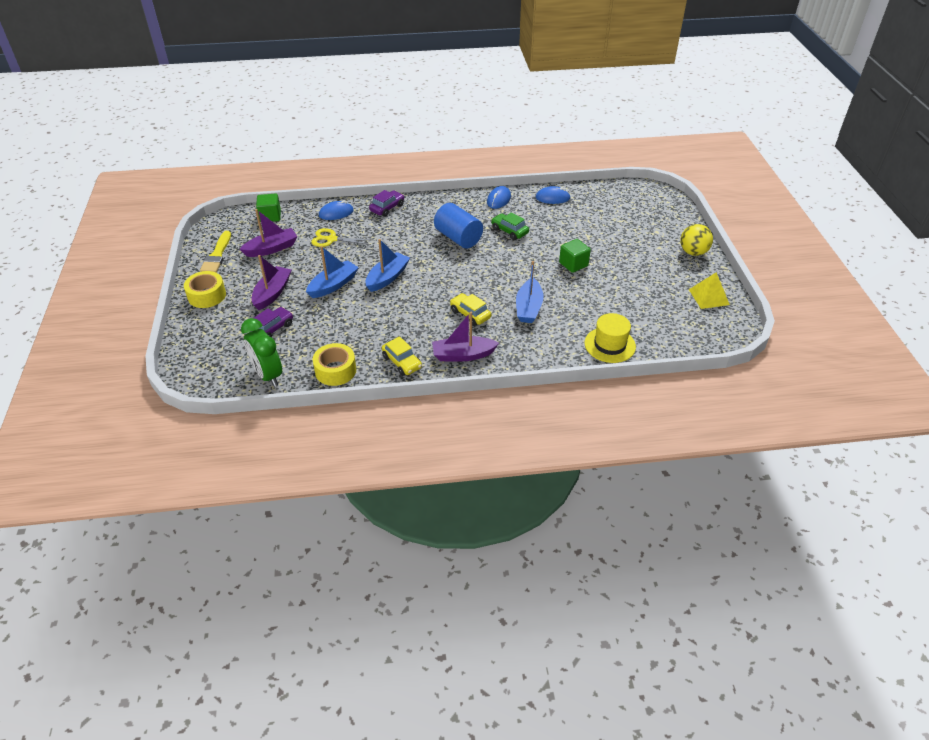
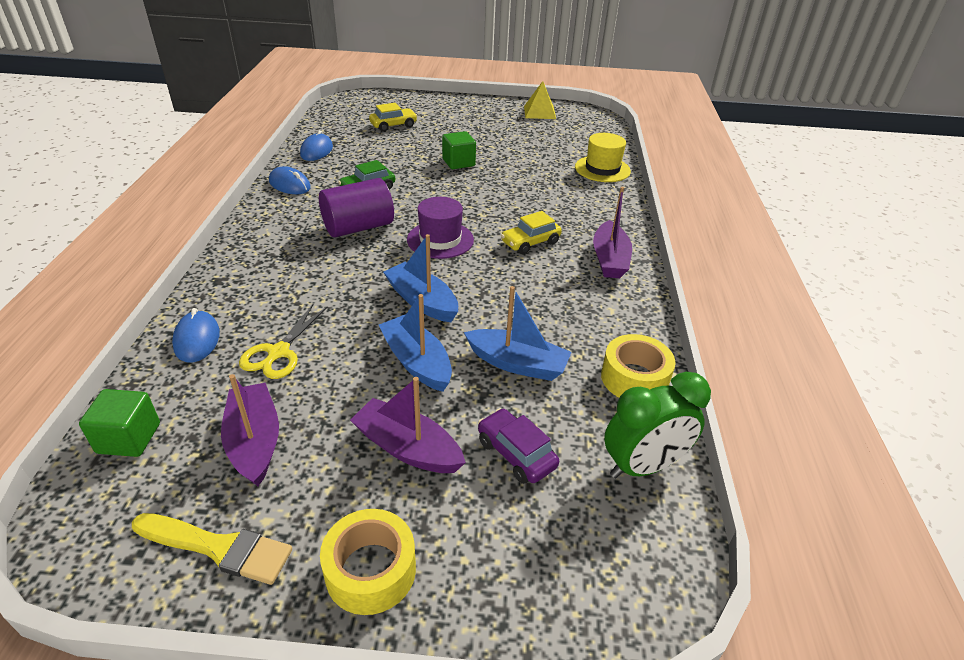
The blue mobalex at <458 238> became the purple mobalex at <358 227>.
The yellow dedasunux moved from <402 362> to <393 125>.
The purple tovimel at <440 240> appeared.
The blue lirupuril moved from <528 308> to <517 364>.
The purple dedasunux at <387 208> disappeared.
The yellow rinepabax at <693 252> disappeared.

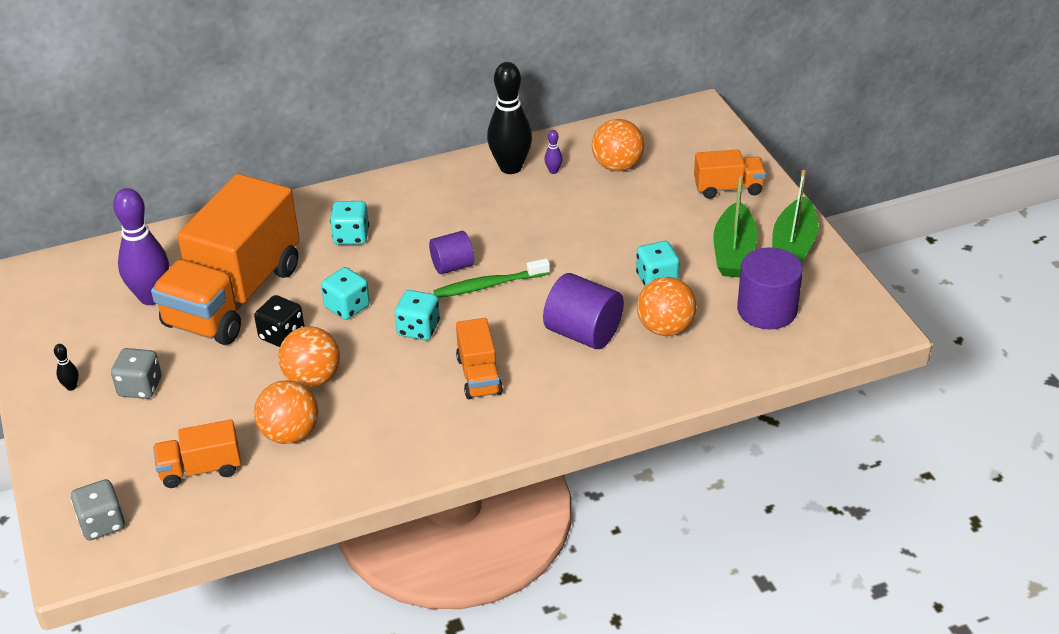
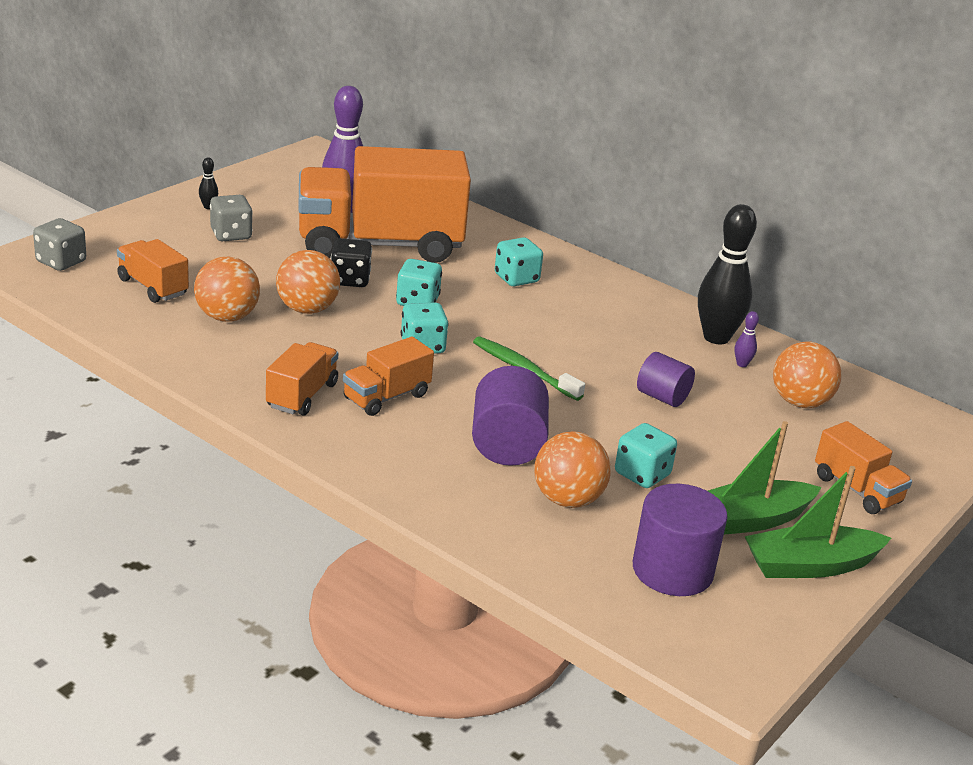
The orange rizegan at <302 395> appeared.
The purple mobalex moved from <452 266> to <662 397>.

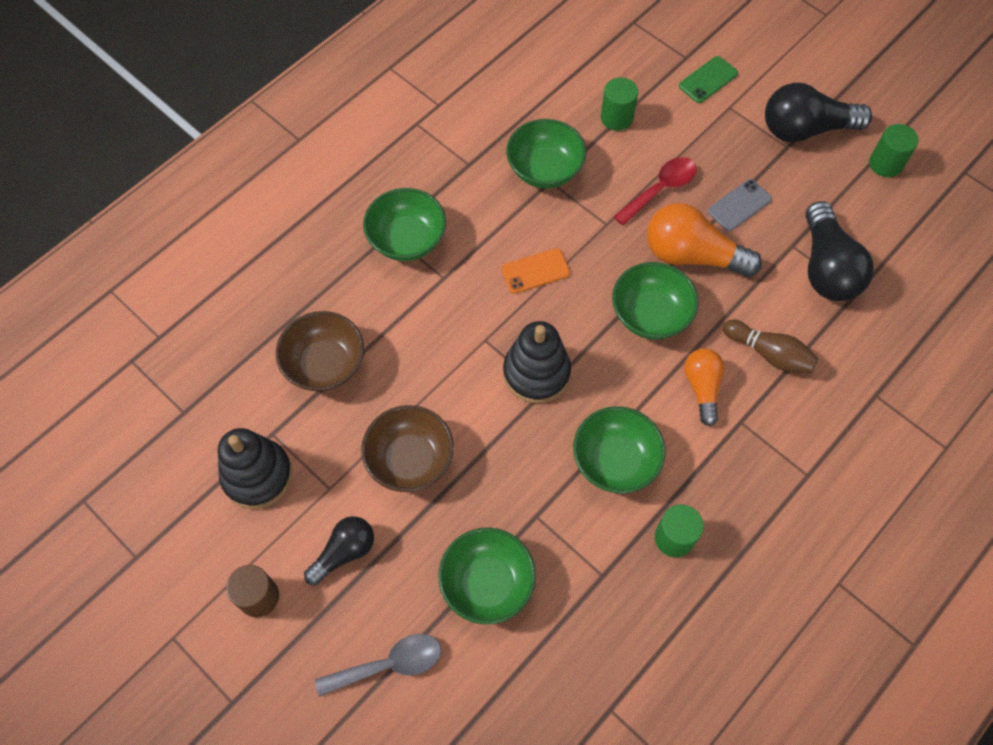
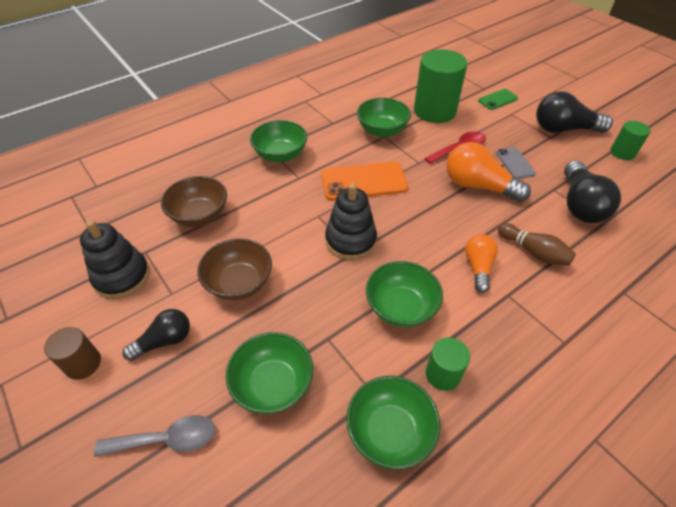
The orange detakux at <535 271> changed to 1.80 times the size.
The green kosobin moved from <650 315> to <390 431>.
The green mobalex at <616 118> changed to 1.97 times the size.
The grey detakux at <739 205> turned 75 degrees counterclockwise.

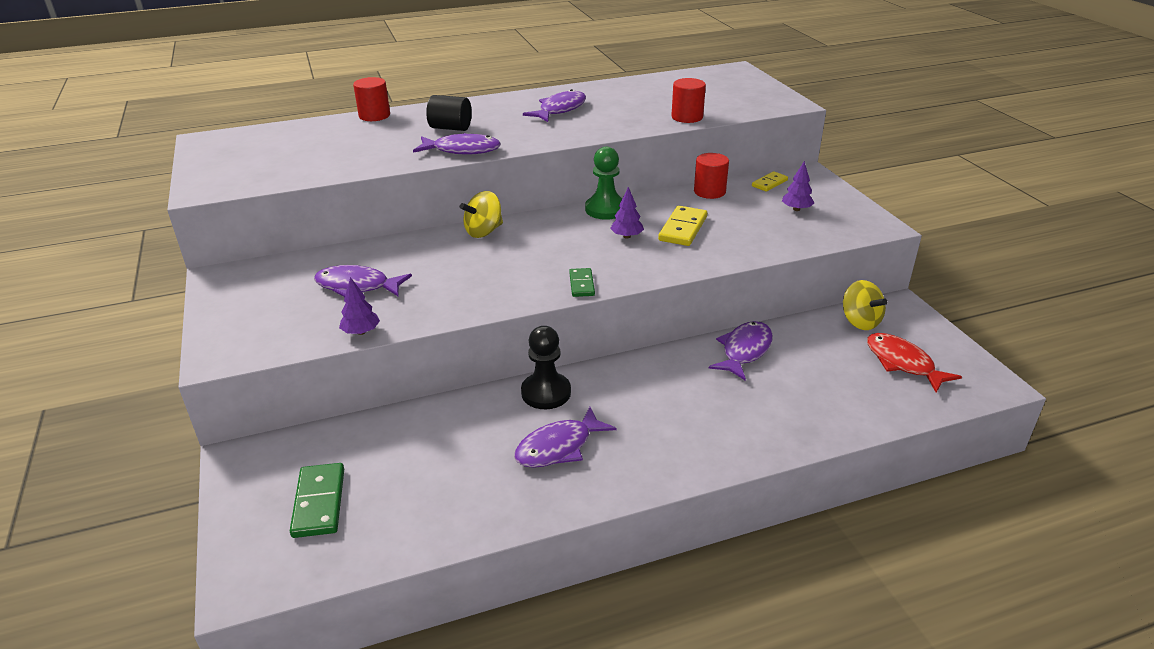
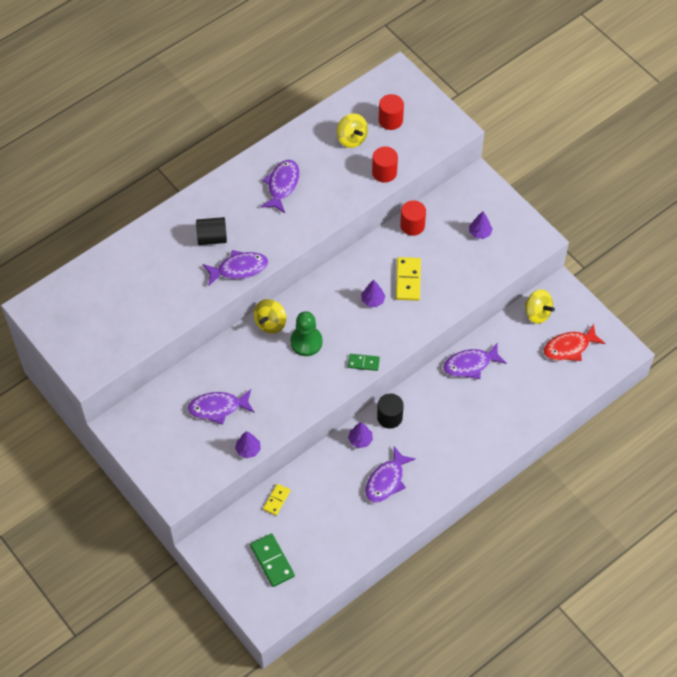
The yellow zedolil moved from <769 183> to <276 500>.
The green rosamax moved from <605 209> to <306 342>.
The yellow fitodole at <351 139> appeared.
The green zedolil at <581 284> turned 60 degrees counterclockwise.
The black rosamax at <546 393> was replaced by the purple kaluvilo at <360 440>.
The black mobalex at <389 417> appeared.
The red mobalex moved from <374 116> to <390 120>.
The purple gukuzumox at <744 351> turned 120 degrees counterclockwise.
The red gukuzumox at <902 363> turned 60 degrees counterclockwise.

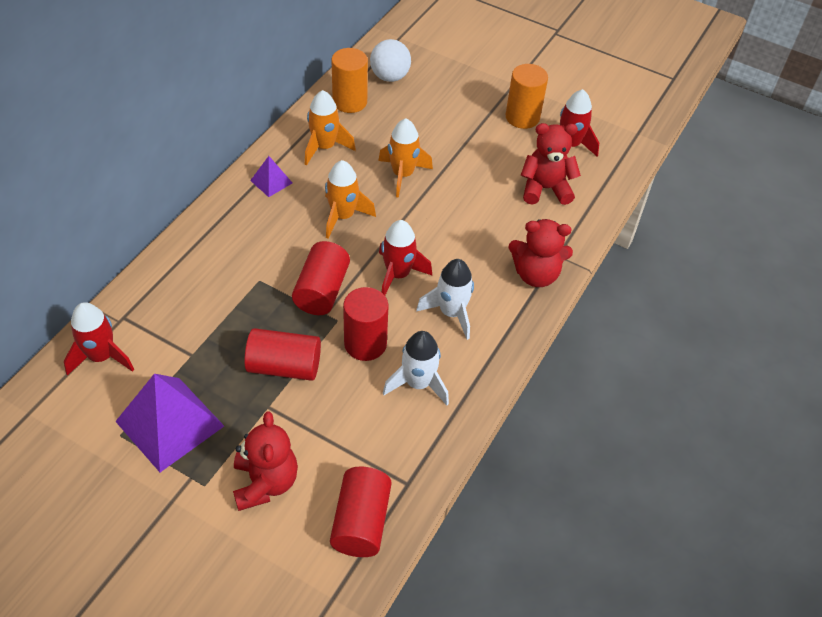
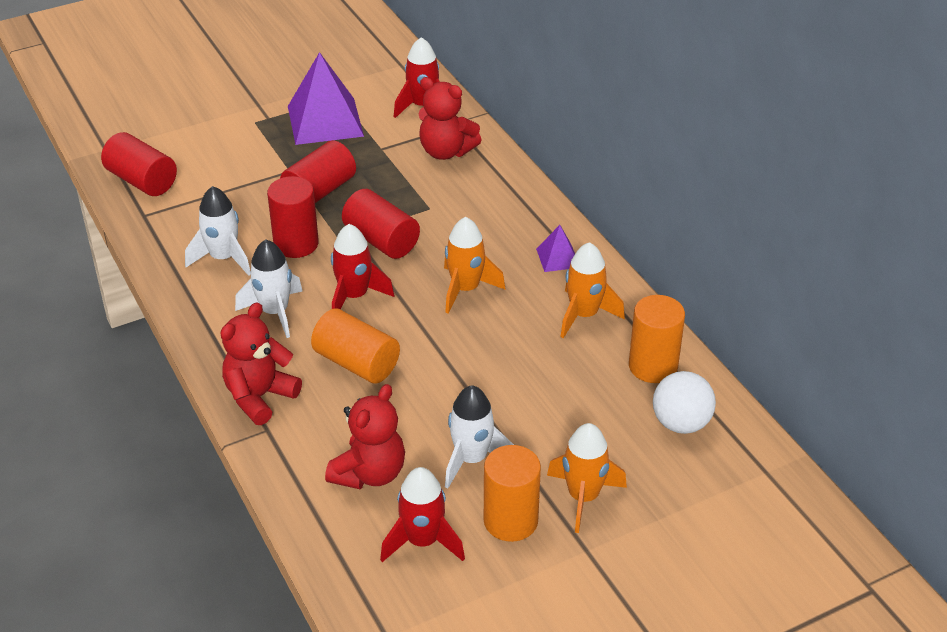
The orange mobalex at <356 363> appeared.
The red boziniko moved from <265 483> to <446 151>.
The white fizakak at <471 459> appeared.
The orange fizakak moved from <402 175> to <583 497>.

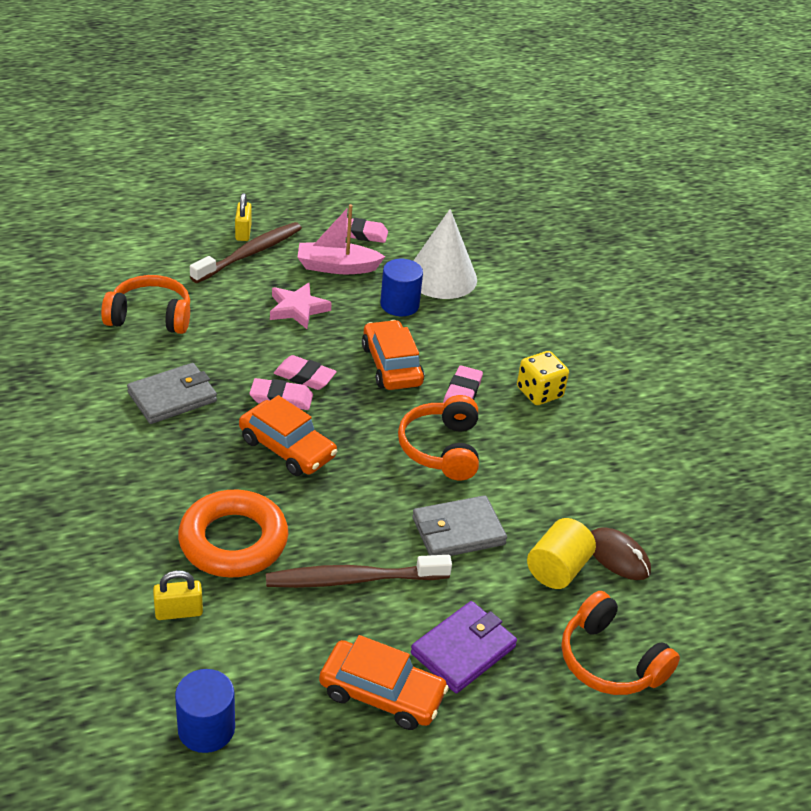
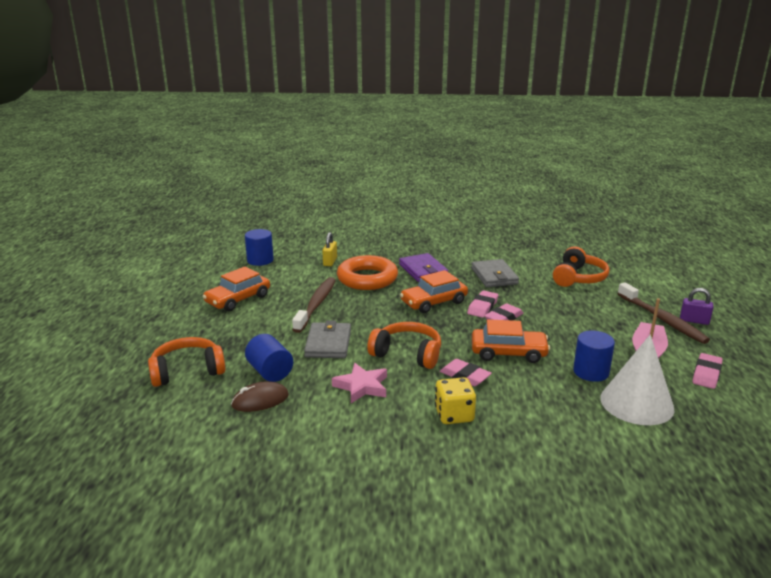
The yellow mobalex at <557 569> became the blue mobalex at <270 372>.
The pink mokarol moved from <298 309> to <362 386>.
The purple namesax moved from <463 650> to <423 270>.
The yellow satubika at <243 232> became the purple satubika at <694 321>.

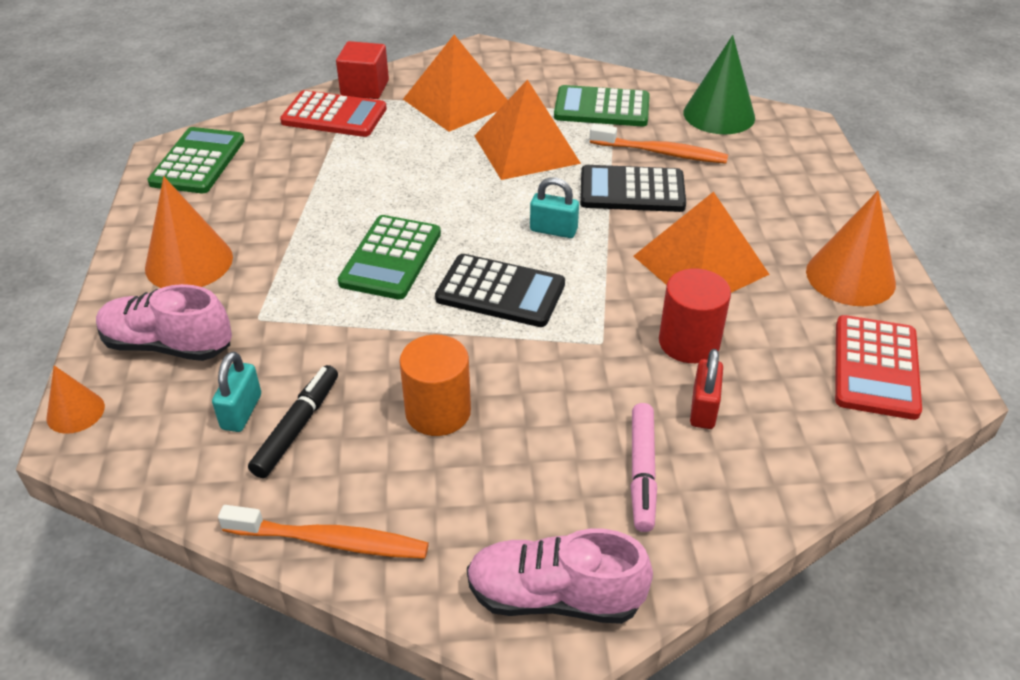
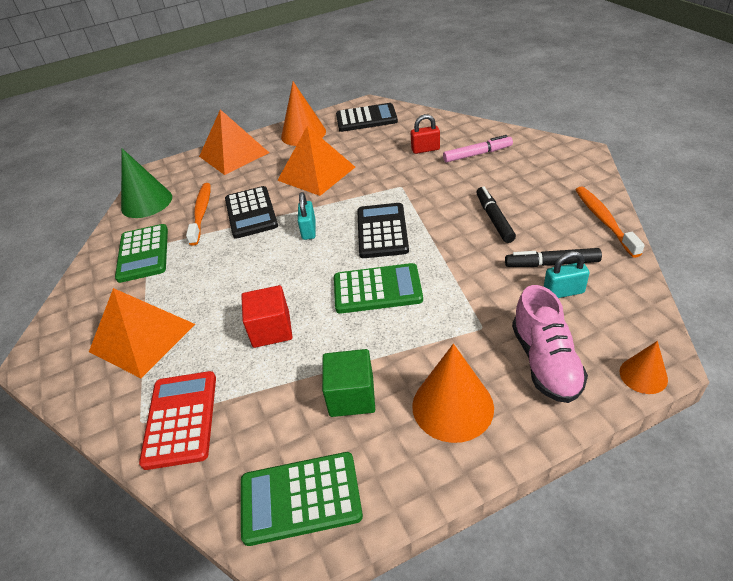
The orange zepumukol moved from <526 149> to <234 154>.
The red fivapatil moved from <365 88> to <271 330>.
The green fivapatil at <351 396> appeared.
The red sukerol at <876 367> became the black sukerol at <366 118>.
The orange mobalex at <438 412> was replaced by the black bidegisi at <494 219>.
The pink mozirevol at <554 597> disappeared.
The red mobalex at <689 342> disappeared.

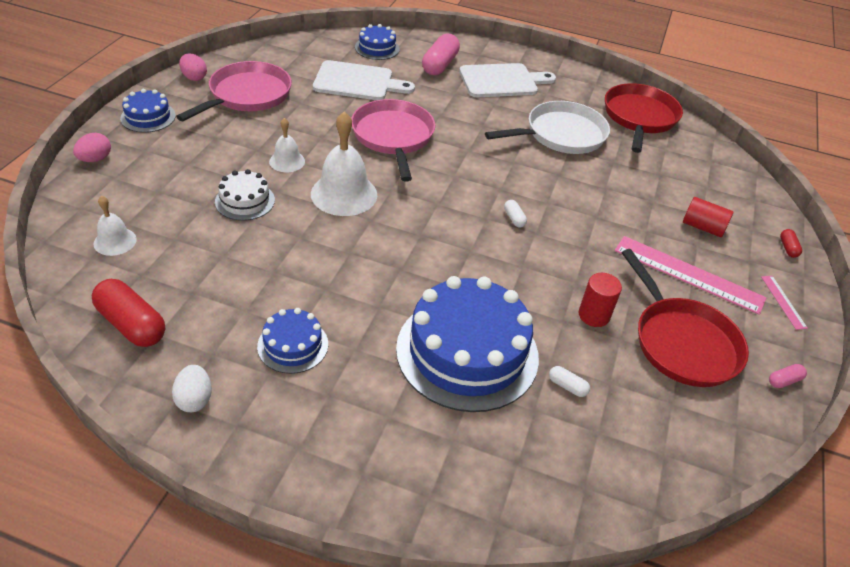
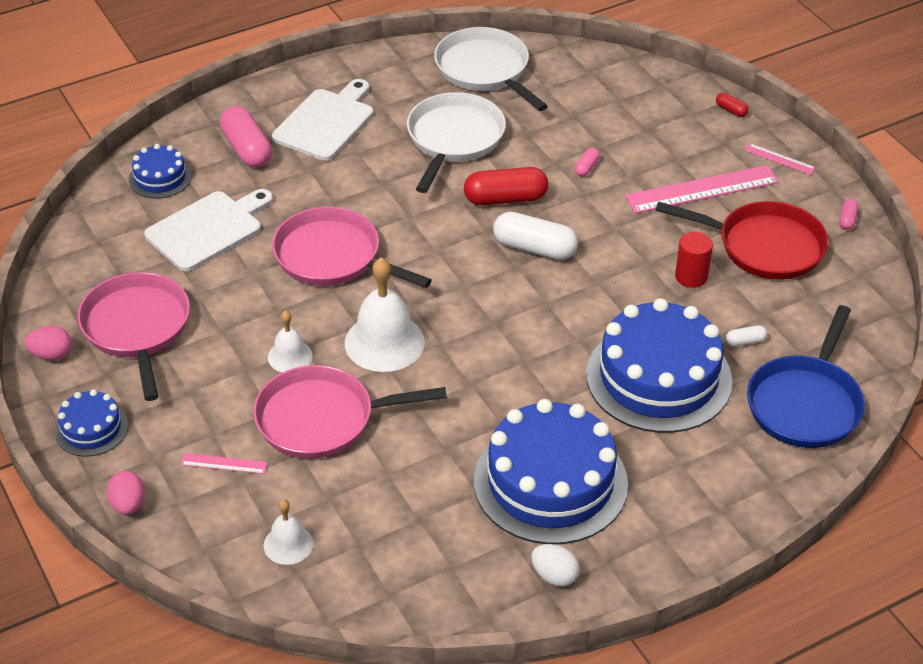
The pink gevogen at <224 463> appeared.
The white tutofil at <245 201> was replaced by the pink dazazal at <322 419>.
The red dazazal at <639 117> became the white dazazal at <485 70>.
The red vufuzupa moved from <132 324> to <505 199>.
The blue tutofil at <293 345> changed to 2.07 times the size.
The white vufuzupa at <514 218> changed to 2.17 times the size.
The pink vufuzupa at <586 168> appeared.
The blue dazazal at <805 404> appeared.
The red mobalex at <702 227> disappeared.

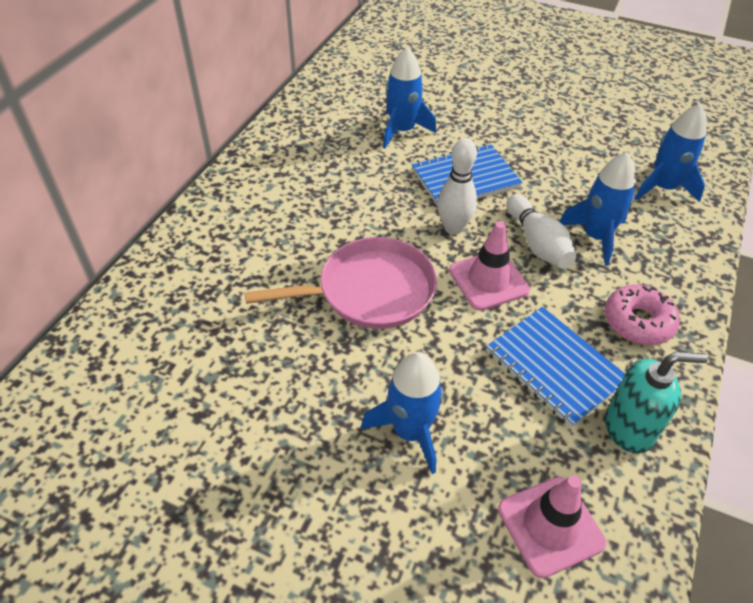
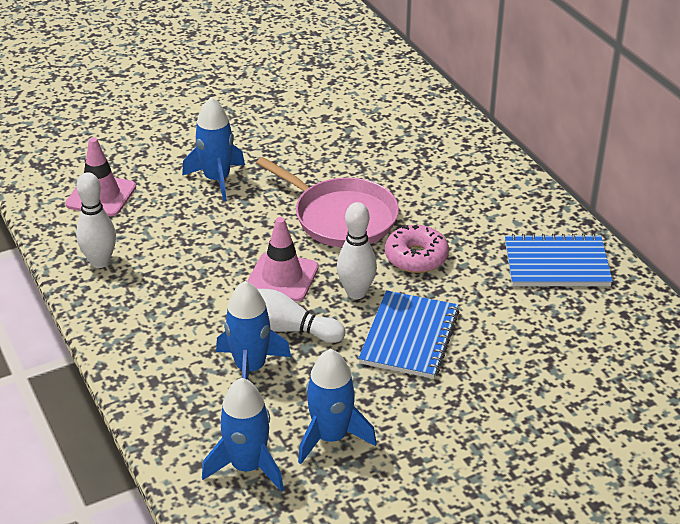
The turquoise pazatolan at <629 428> was replaced by the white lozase at <100 262>.
The pink dazazal at <370 291> turned 75 degrees counterclockwise.
The blue fizakak moved from <402 130> to <331 437>.
The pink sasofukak moved from <638 322> to <416 257>.
The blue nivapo moved from <554 367> to <556 264>.

